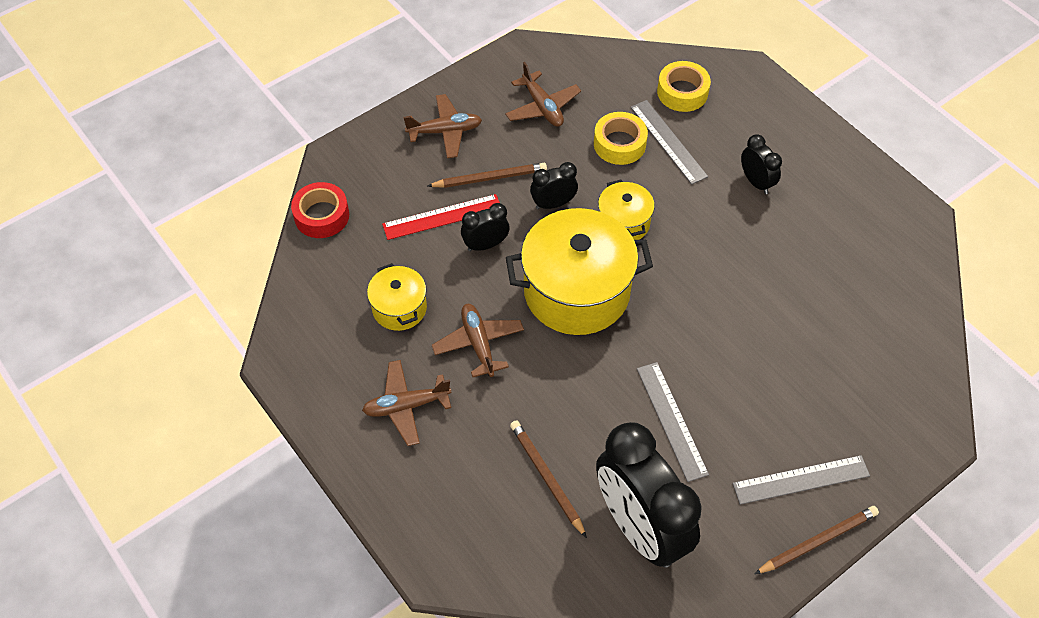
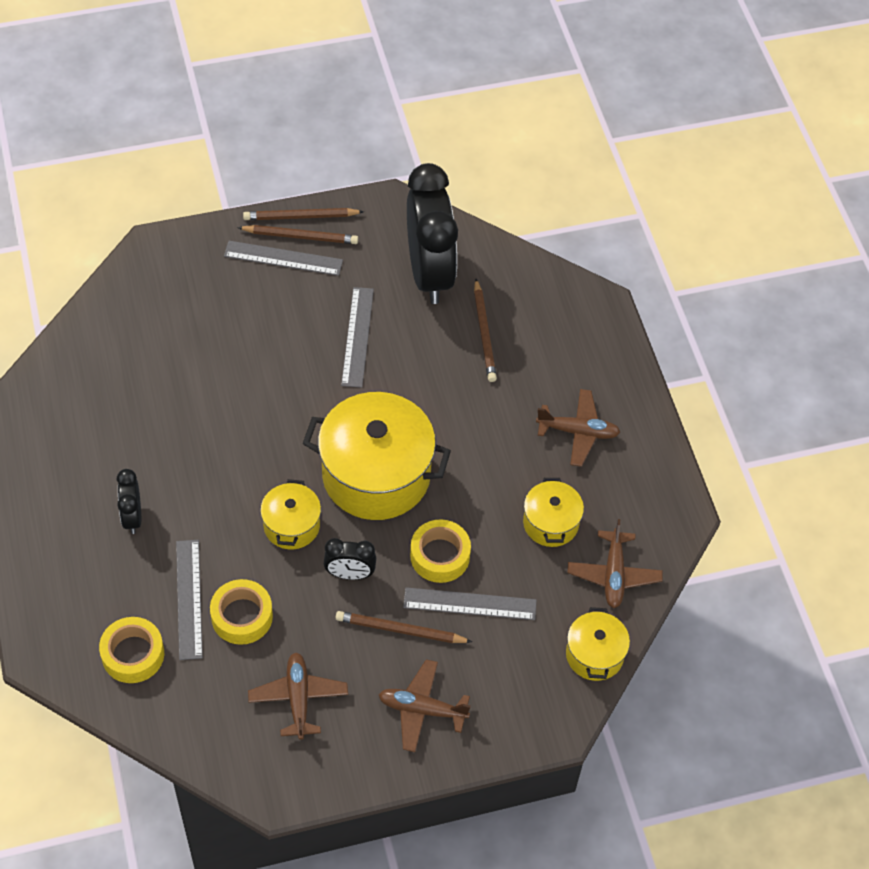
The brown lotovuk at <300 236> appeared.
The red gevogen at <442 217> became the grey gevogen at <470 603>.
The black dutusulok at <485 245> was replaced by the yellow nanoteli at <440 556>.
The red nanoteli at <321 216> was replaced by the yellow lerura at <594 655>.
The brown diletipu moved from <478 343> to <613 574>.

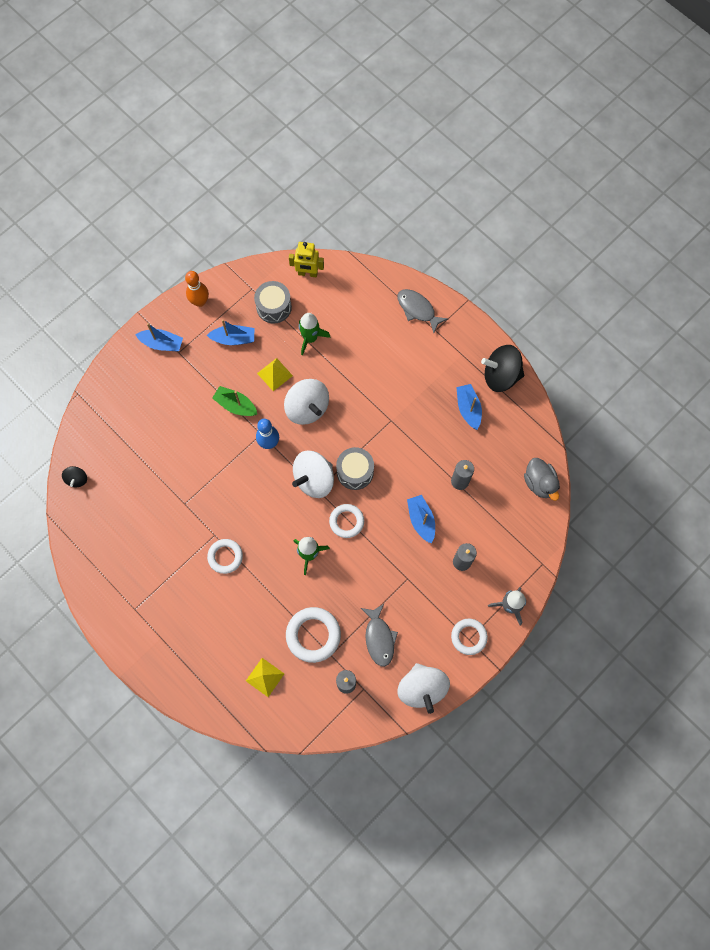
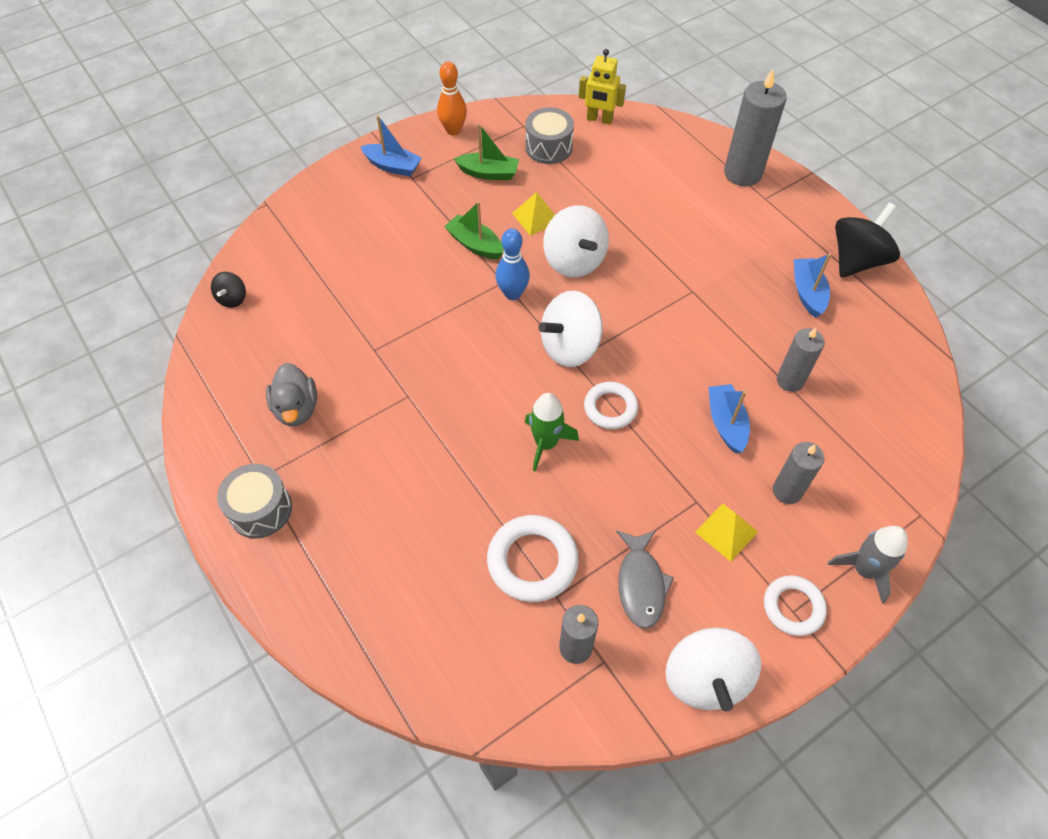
The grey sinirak moved from <355 472> to <260 509>.
The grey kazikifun moved from <539 483> to <296 408>.
The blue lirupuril at <233 339> became the green lirupuril at <488 173>.
The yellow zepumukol moved from <265 677> to <726 532>.
The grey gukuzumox at <417 309> was replaced by the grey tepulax at <742 173>.
The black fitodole at <500 376> turned 120 degrees clockwise.
The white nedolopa at <225 557> disappeared.
The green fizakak at <310 338> disappeared.

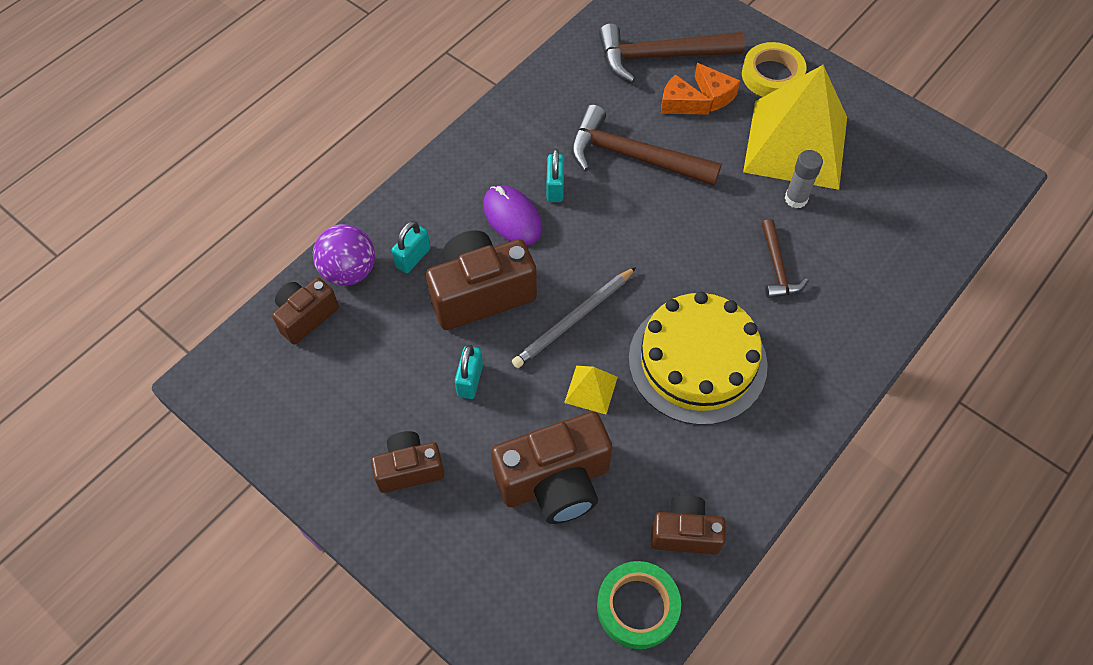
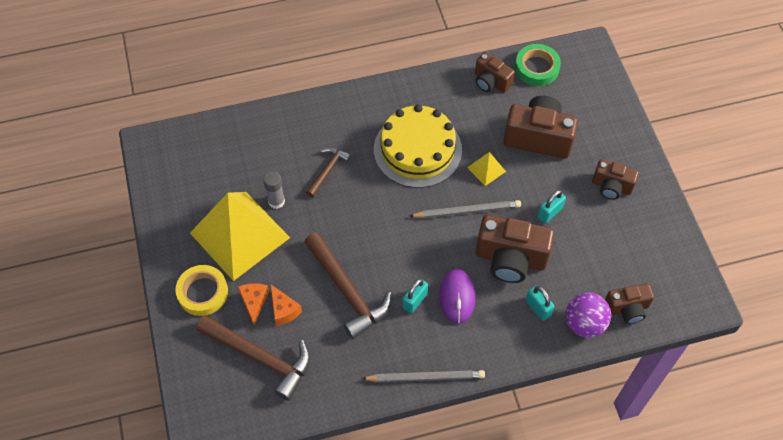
The grey lotovuk at <426 377> appeared.
The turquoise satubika at <413 257> turned 75 degrees clockwise.

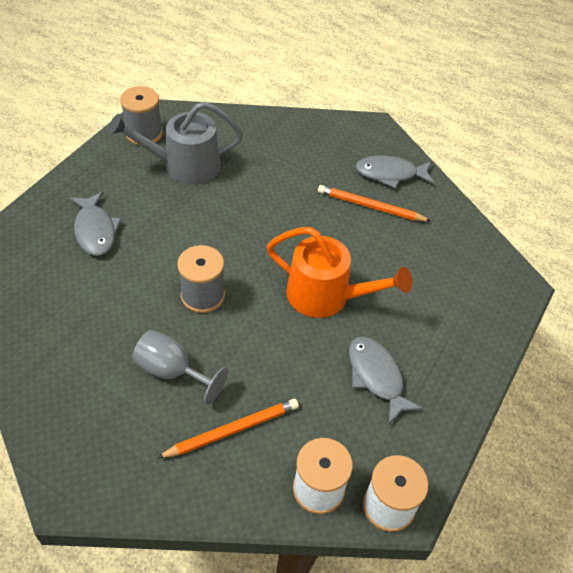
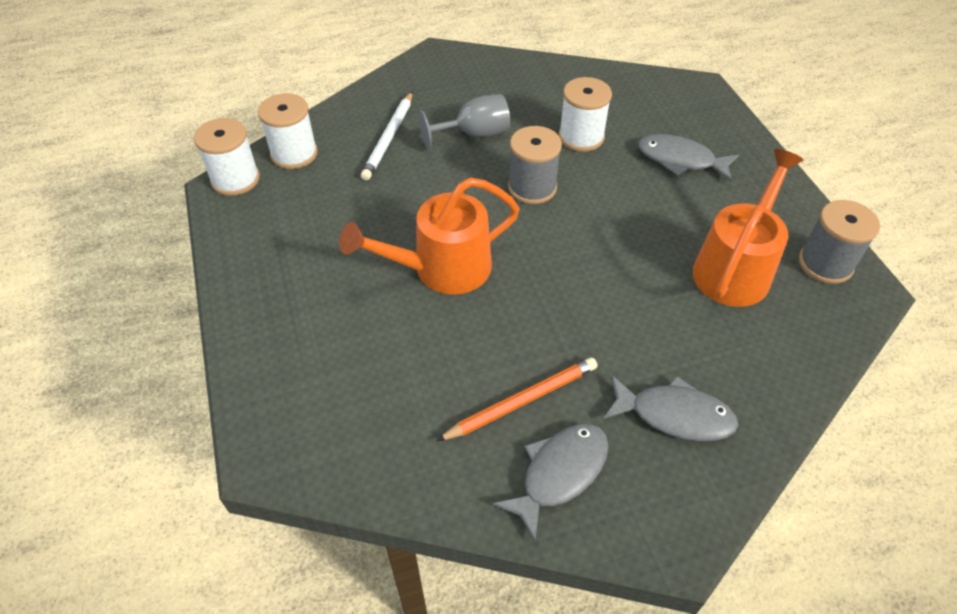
The orange lotovuk at <232 430> became the white lotovuk at <389 138>.
The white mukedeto at <581 137> appeared.
The grey gukuzumox moved from <376 377> to <674 415>.
The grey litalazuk at <183 166> became the orange litalazuk at <735 267>.

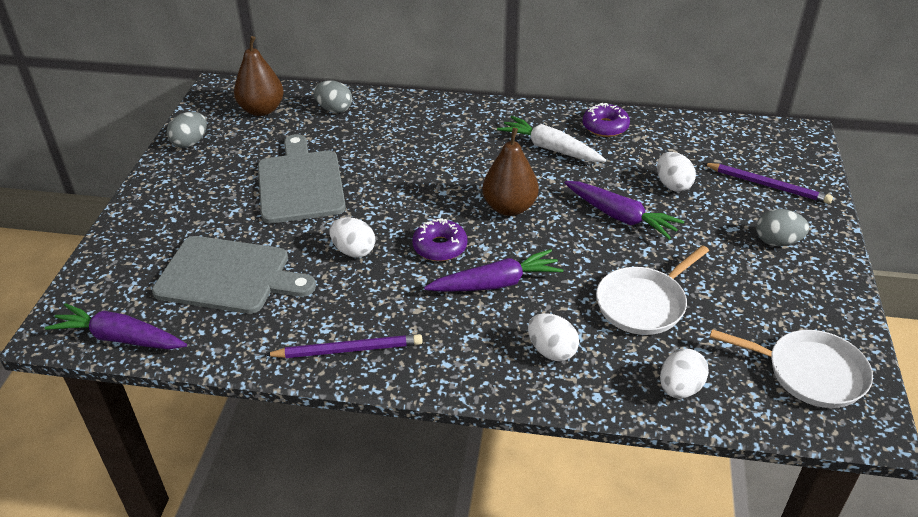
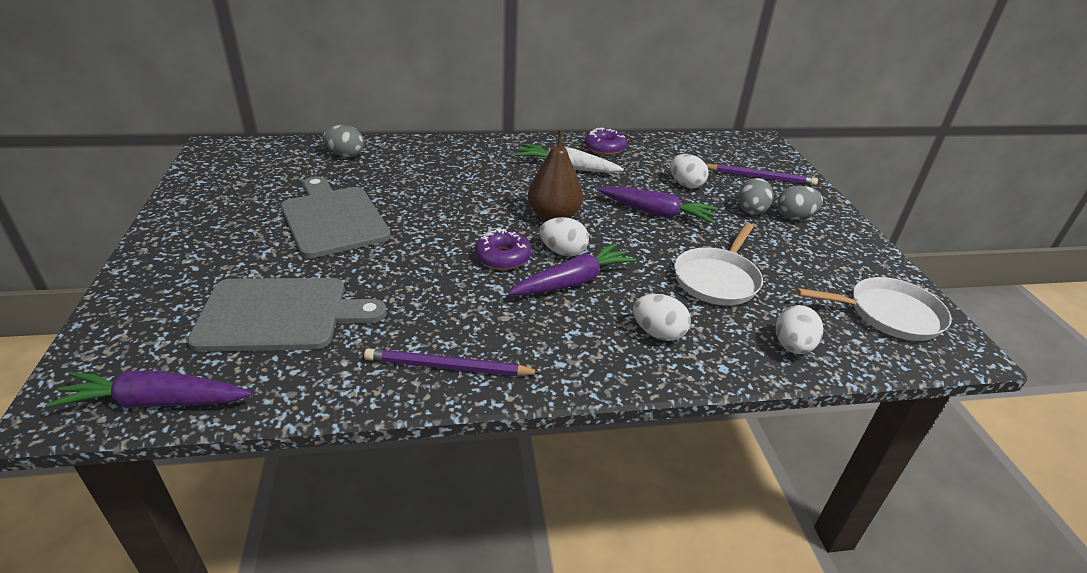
The purple lotovuk at <348 349> turned 150 degrees counterclockwise.
The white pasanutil moved from <353 251> to <563 252>.
The grey pasanutil moved from <190 142> to <751 210>.
The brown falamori at <262 110> disappeared.

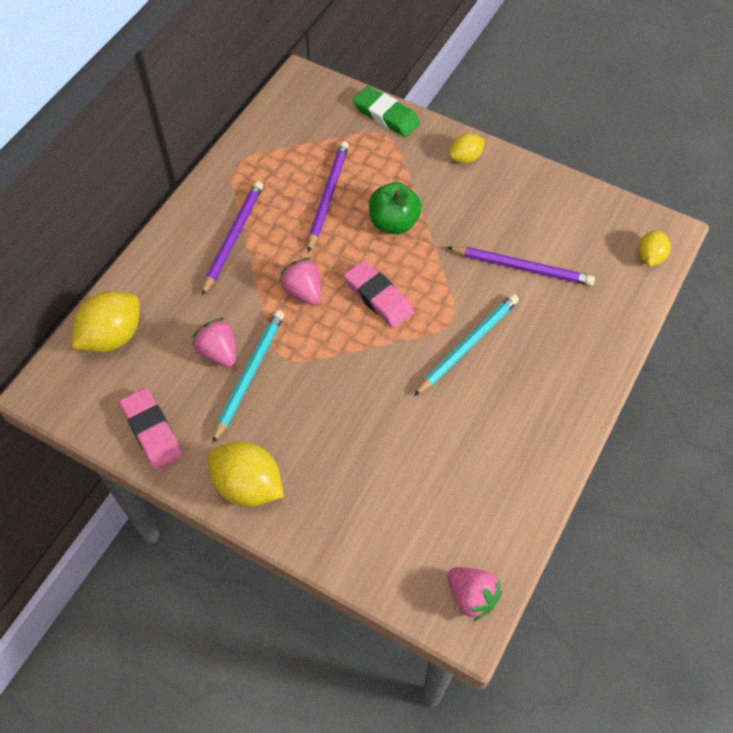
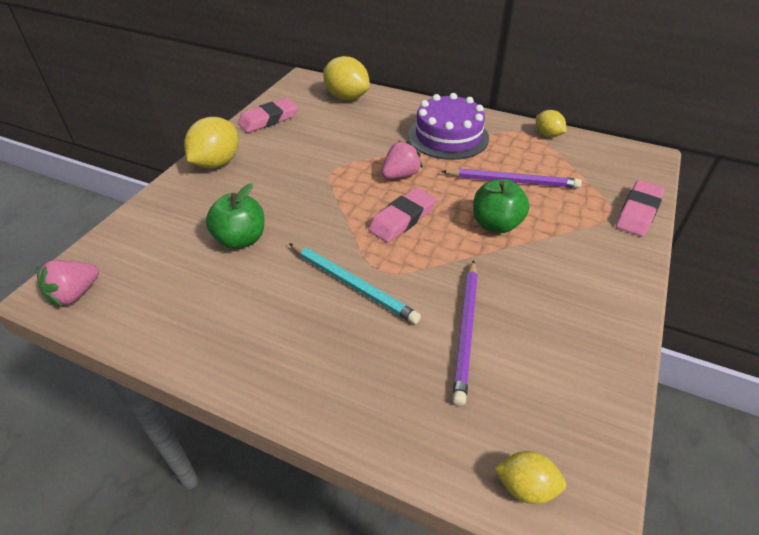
The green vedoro at <241 239> appeared.
The purple lotovuk at <233 237> was replaced by the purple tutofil at <448 136>.
The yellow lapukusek moved from <465 158> to <547 135>.
The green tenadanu at <386 115> became the pink tenadanu at <638 212>.
The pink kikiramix at <219 352> disappeared.
The turquoise lotovuk at <249 374> disappeared.

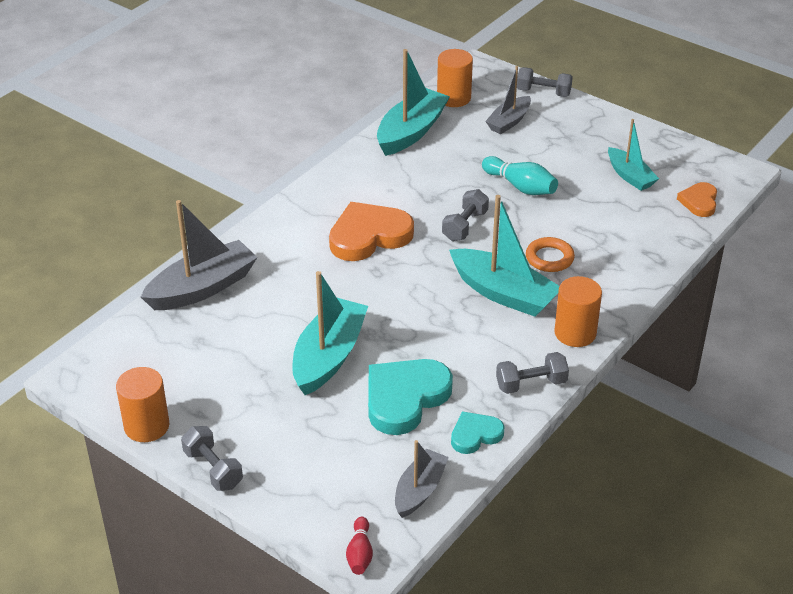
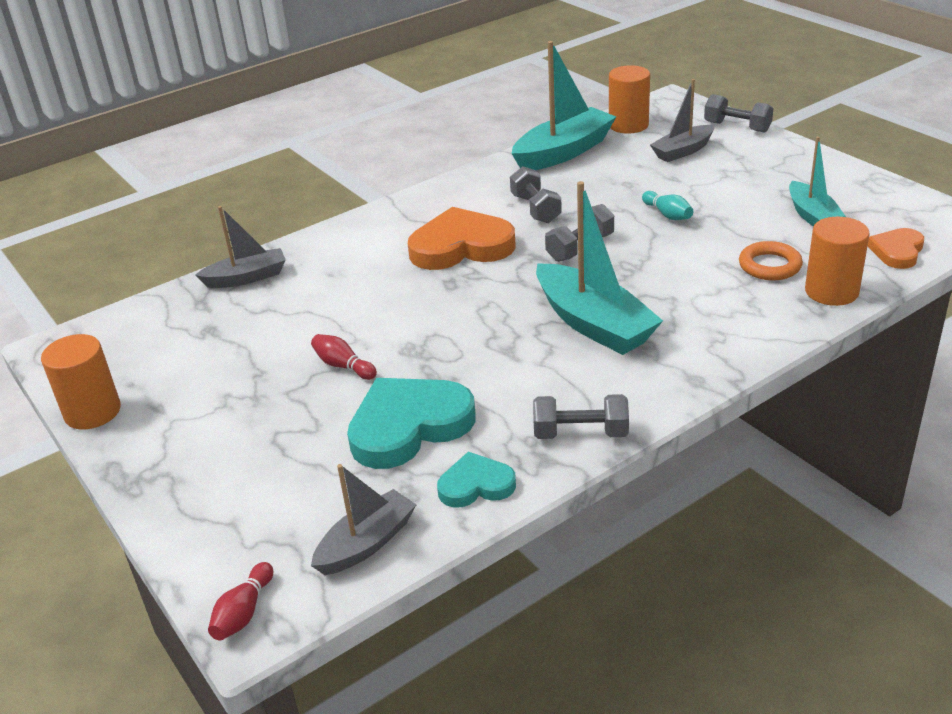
The grey lirupuril at <202 288> changed to 0.61 times the size.
The turquoise lirupuril at <329 356> was replaced by the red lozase at <343 366>.
The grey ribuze moved from <213 469> to <535 209>.
The turquoise lozase at <520 186> changed to 0.63 times the size.
The orange nedolopa moved from <549 258> to <769 266>.
The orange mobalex moved from <575 333> to <831 291>.

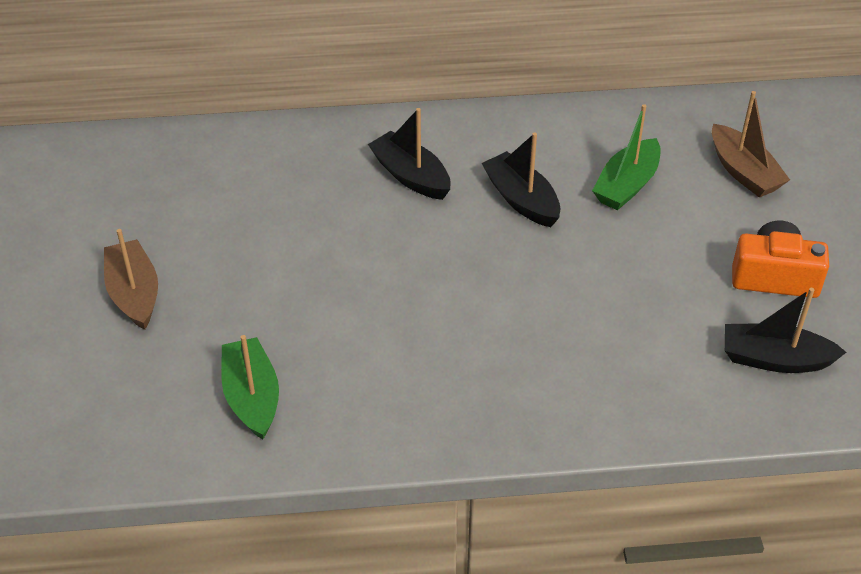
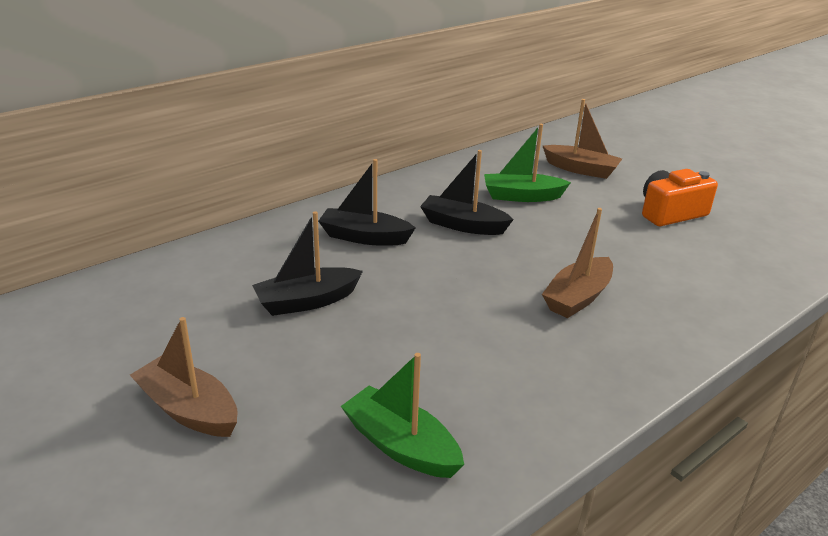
The black lirupuril moved from <774 359> to <307 301>.
The green lirupuril at <626 185> turned 90 degrees clockwise.
The brown lirupuril at <577 297> appeared.

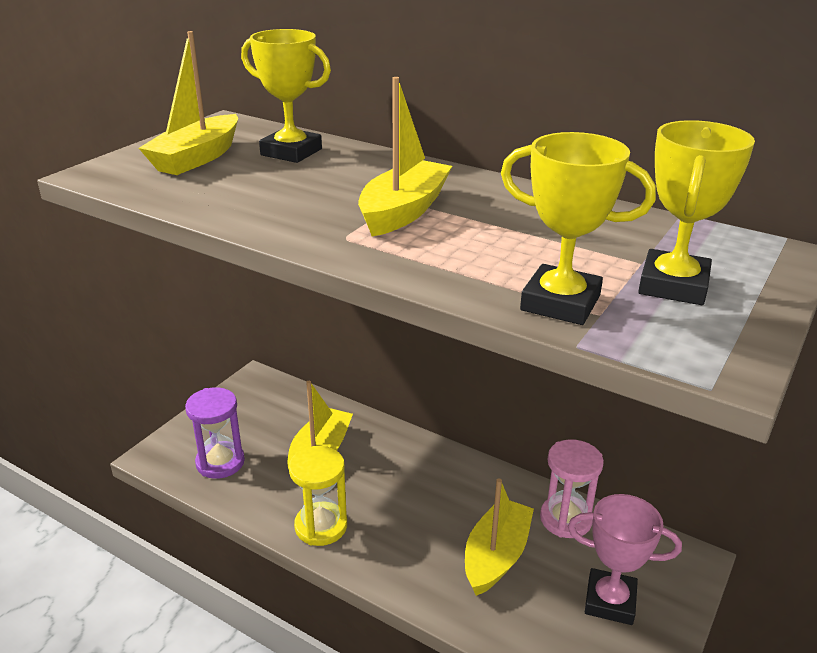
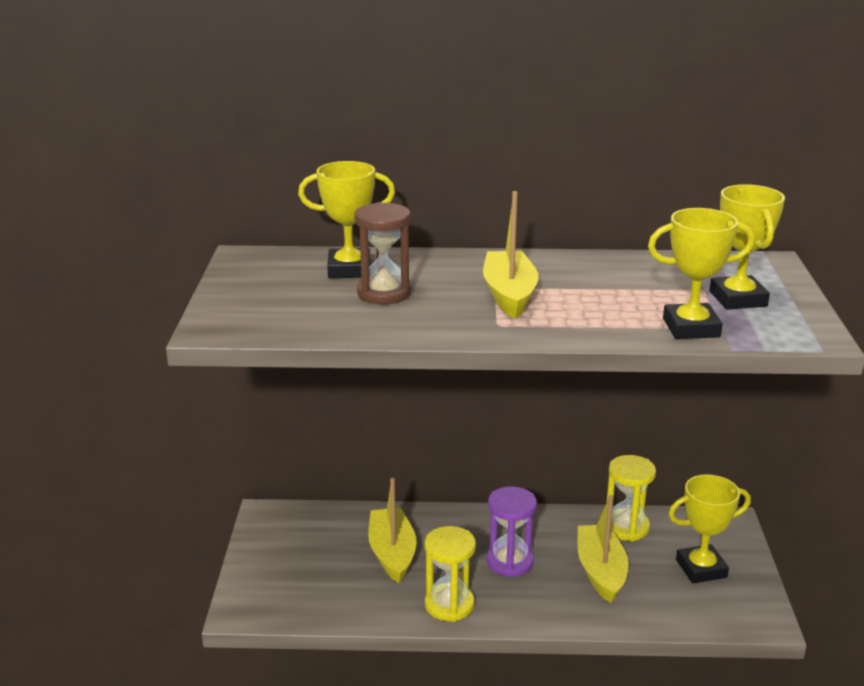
The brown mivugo at <384 293> appeared.
The purple mivugo moved from <220 462> to <510 562>.
The pink mivugo at <566 519> became the yellow mivugo at <626 527>.
The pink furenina at <610 601> became the yellow furenina at <701 568>.
The yellow lirupuril at <197 158> disappeared.

